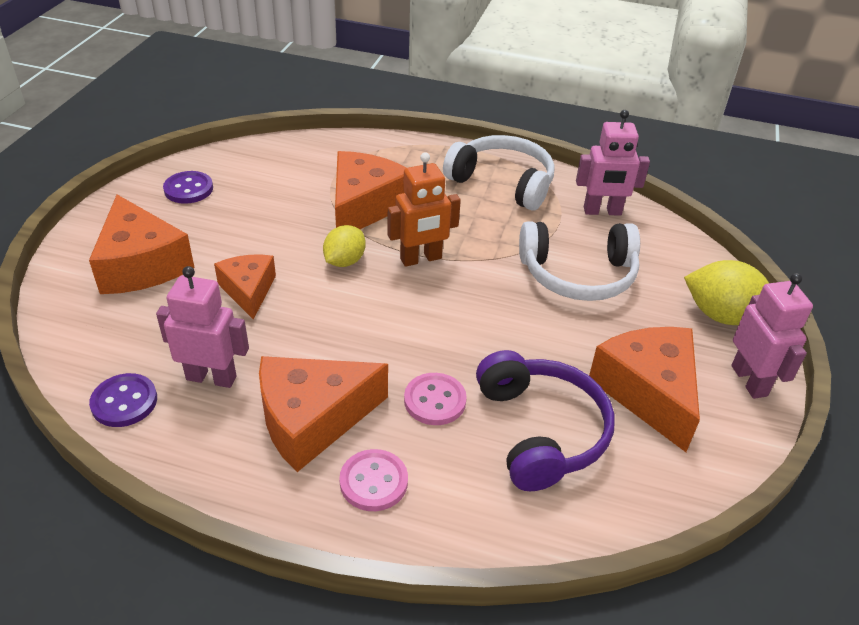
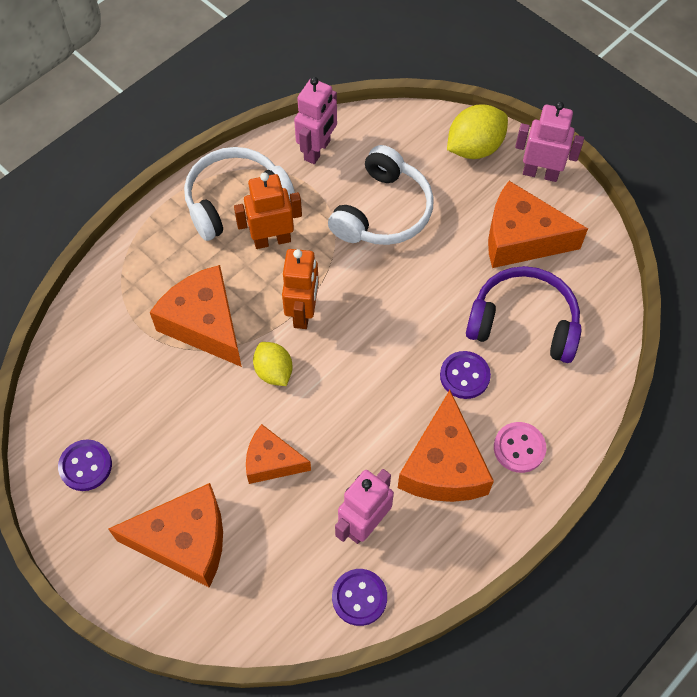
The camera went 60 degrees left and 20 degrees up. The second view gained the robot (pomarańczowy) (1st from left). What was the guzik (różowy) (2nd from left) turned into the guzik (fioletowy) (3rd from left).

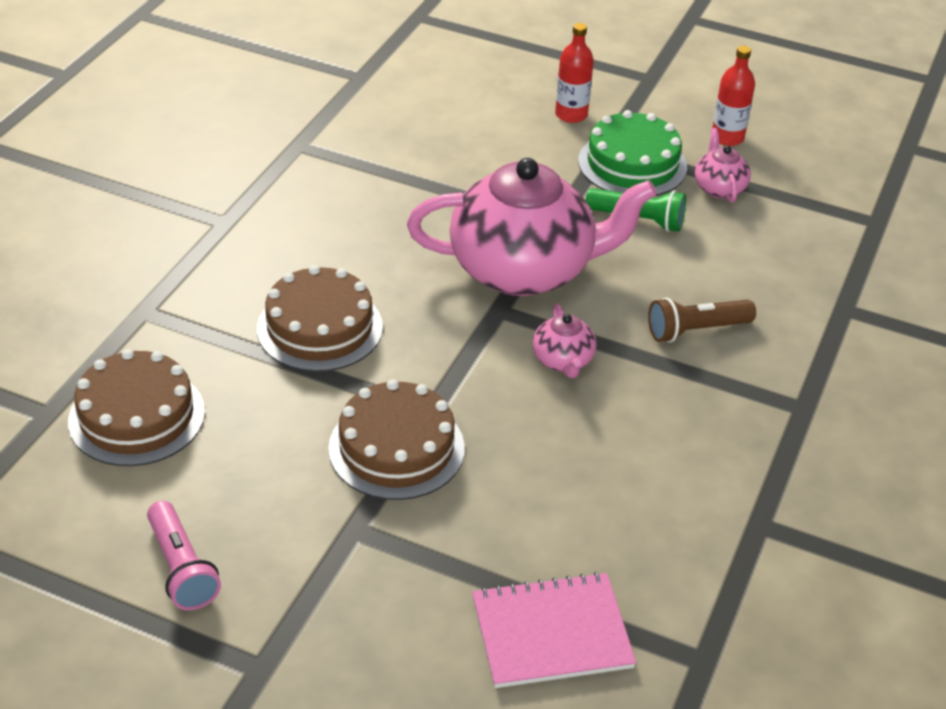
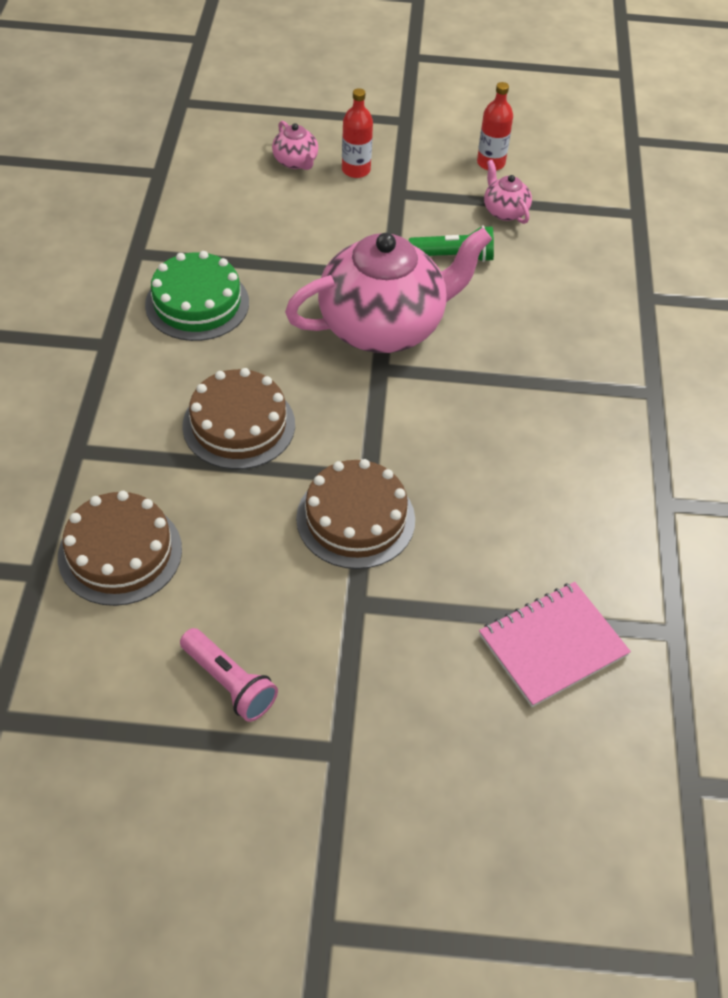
The camera went 20 degrees left and 10 degrees up. The tort (zielony) ended up elsewhere. The imbryk (różowy) (2nd from left in the first image) ended up elsewhere. The second view lost the latarka (brązowy).

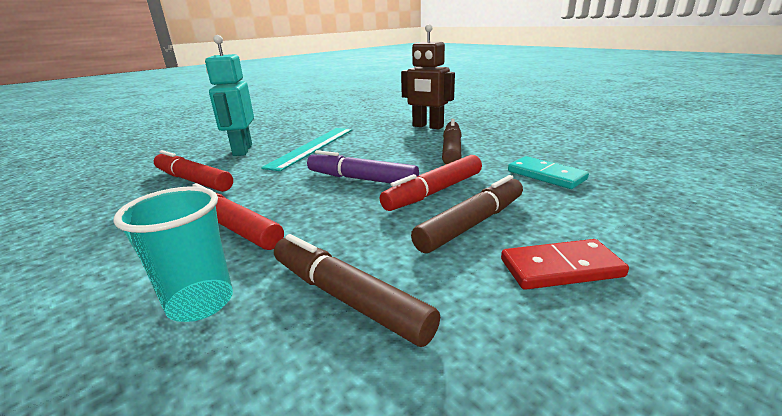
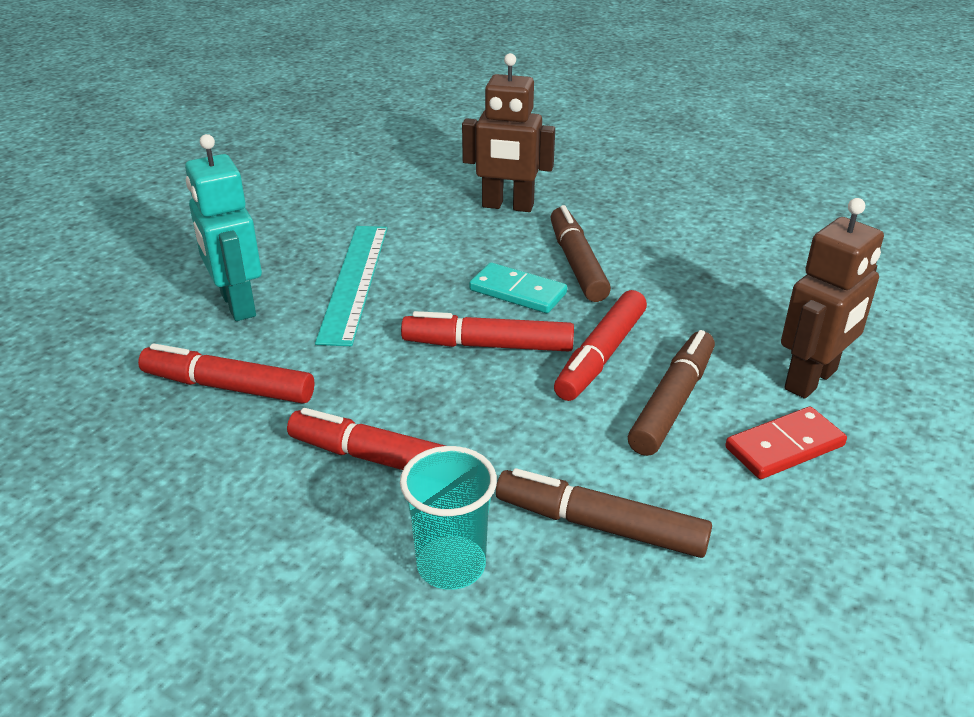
The camera went 20 degrees left and 10 degrees up. What was the flamaster (fioletowy) turned into the flamaster (czerwony) (3rd from left). The kostka domina (turkusowy) ended up elsewhere. The second view gained the robot (brązowy) (2nd from left).

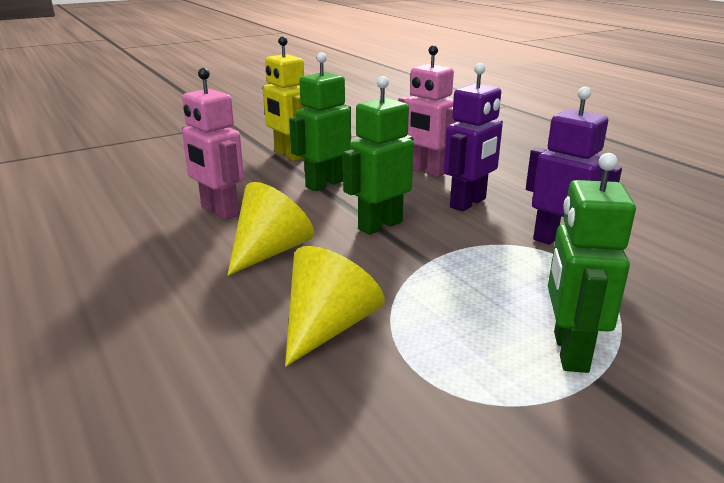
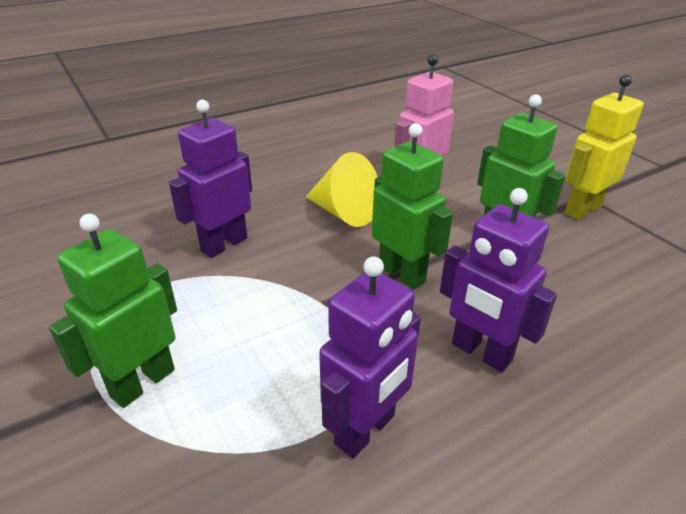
The camera went 90 degrees right and 10 degrees up. The robot (zielony) (3rd from left in the first image) ended up facing another way, 60 degrees counterclockwise from before. Where the stożek (żółty) (2nd from left) stood, the robot (fioletowy) (1st from left) came to stand. The second view lost the robot (różowy) (2nd from left).

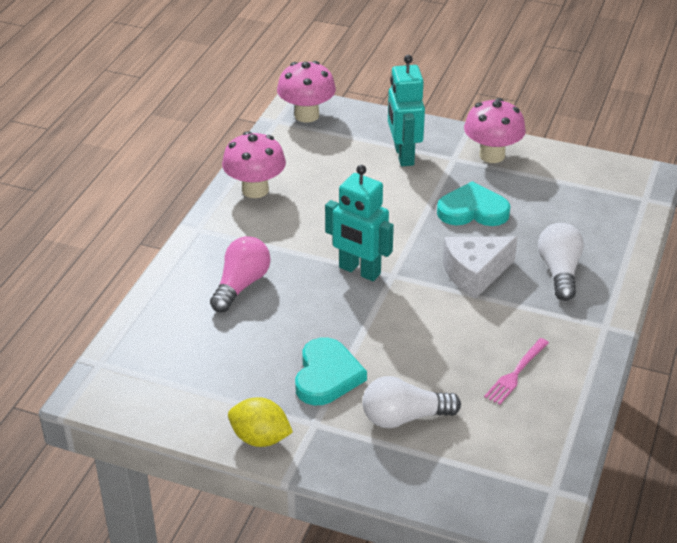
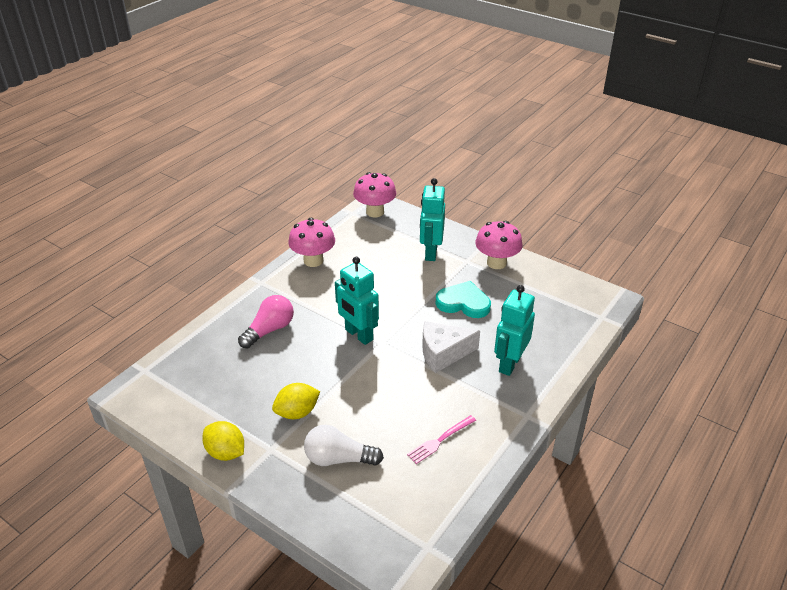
The camera went 15 degrees right and 0 degrees up. Where the serce (turkusowy) (1st from left) stood, the cytryna (żółty) (2nd from left) came to stand. Where the żarówka (biały) (2nd from left) stood, the robot (turkusowy) (3rd from left) came to stand.

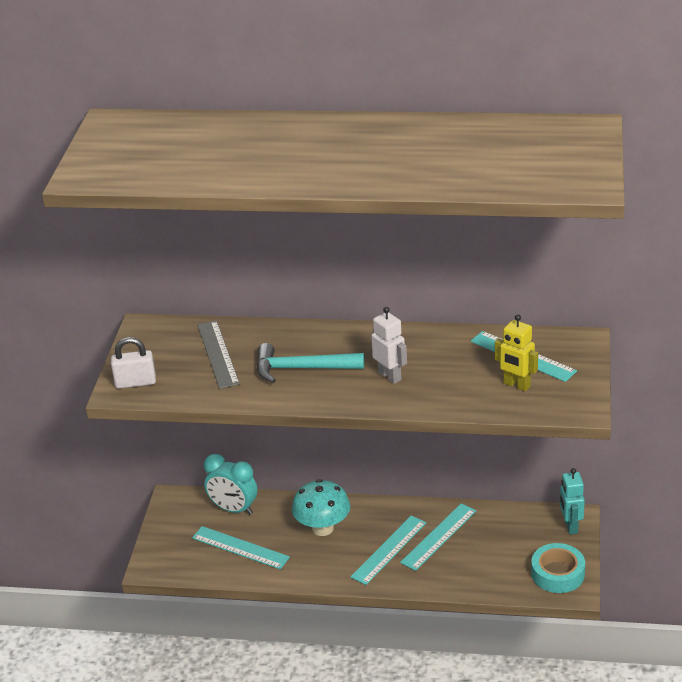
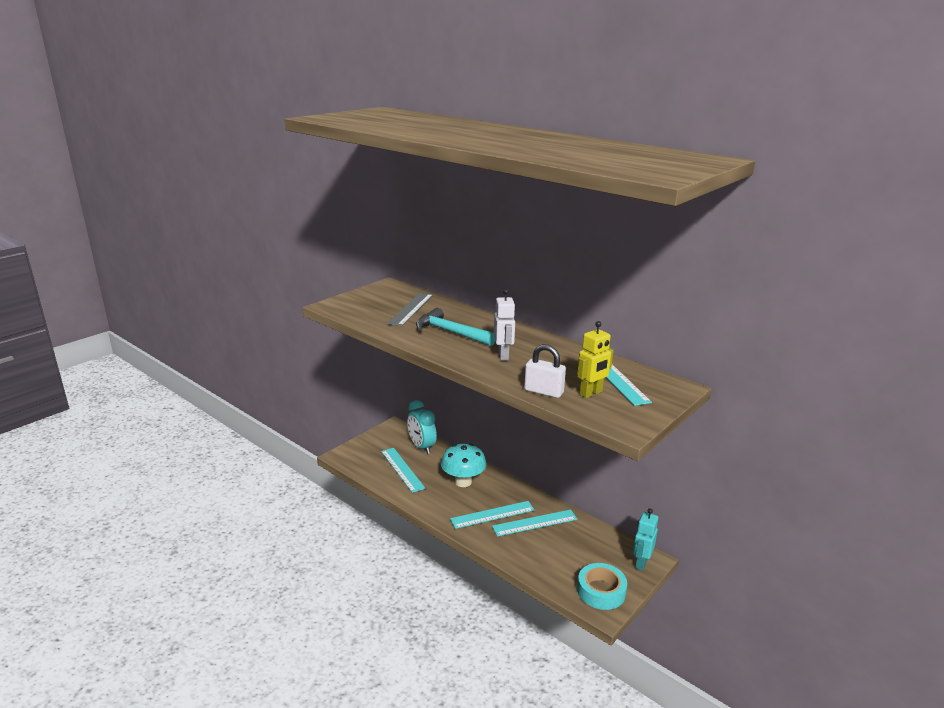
The camera went 30 degrees right and 10 degrees down. The kłódka (biały) ended up elsewhere. The robot (żółty) ended up facing another way, 105 degrees counterclockwise from before.

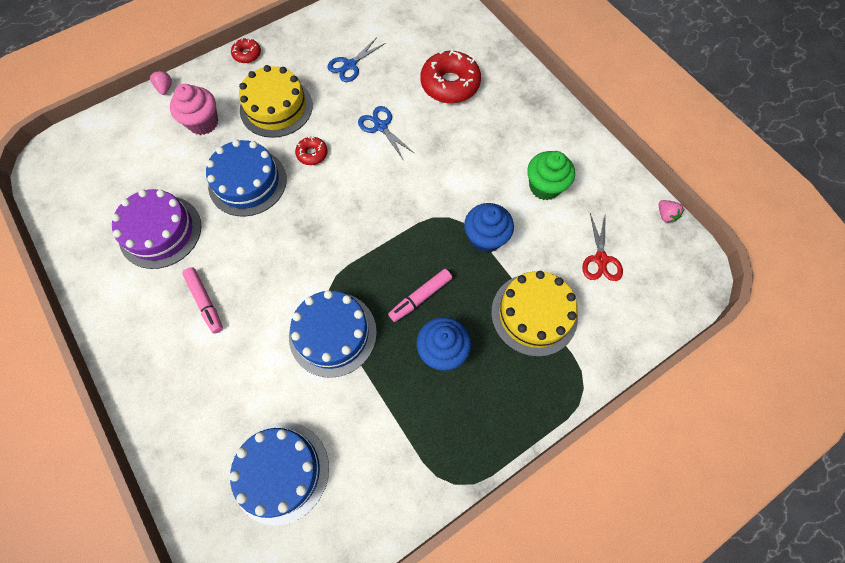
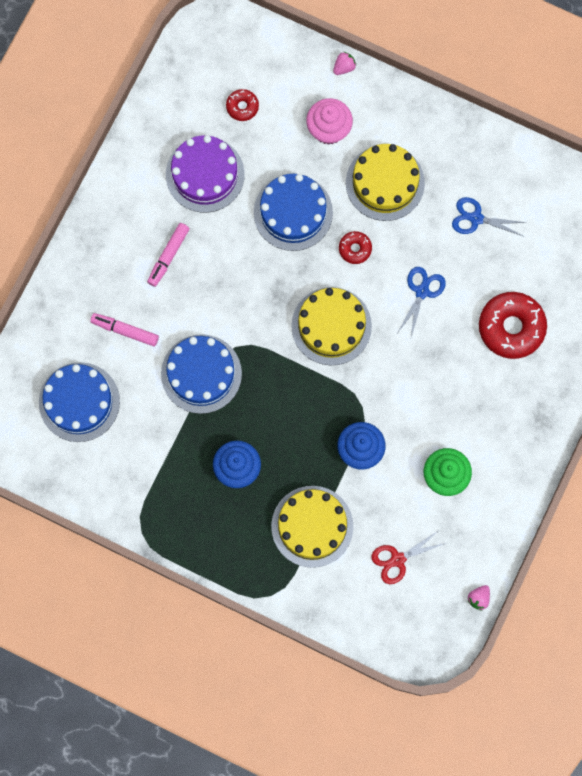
The camera went 60 degrees right and 10 degrees up. The flamaster (różowy) (2nd from left in the first image) ended up elsewhere. The donut (czerwony) (1st from left) ended up elsewhere. The second view gained the tort (żółty) (2nd from left).

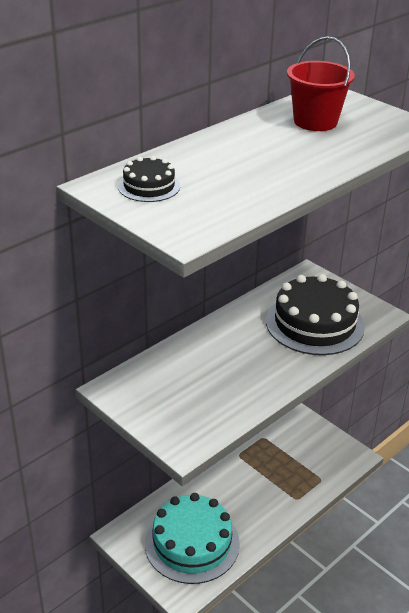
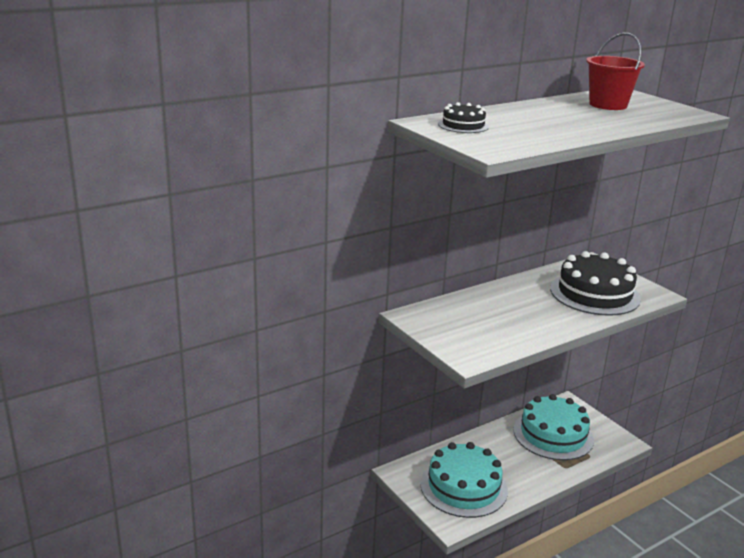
The camera went 10 degrees right and 10 degrees down. The second view gained the tort (turkusowy) (2nd from left).

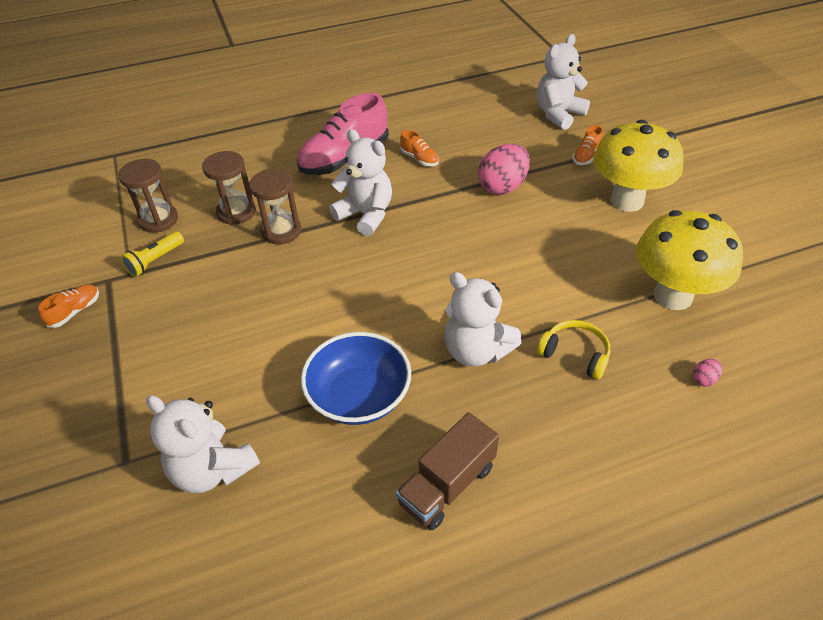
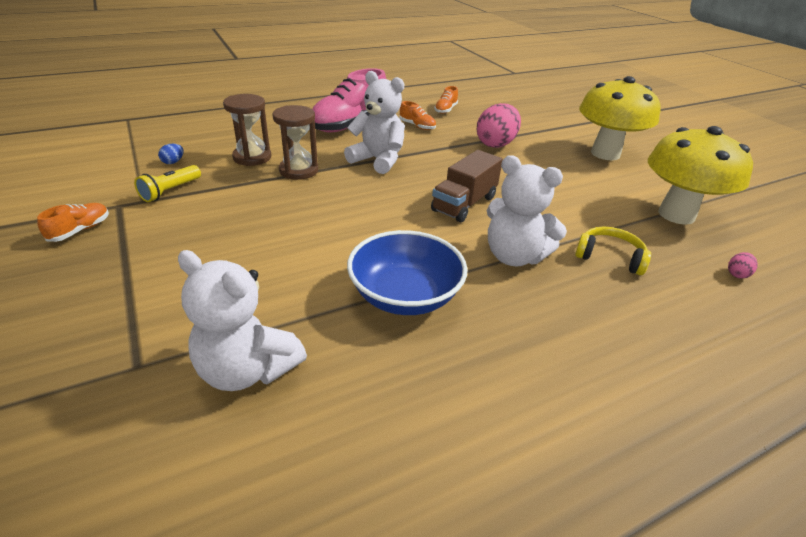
The camera went 10 degrees left and 10 degrees down. Where the klepsydra (brązowy) (1st from left) stood, the jajko (niebieski) came to stand. The ciężarówka (brązowy) ended up elsewhere. The but (pomarańczowy) (3rd from left) ended up elsewhere. The second view lost the miś (biały) (4th from left).

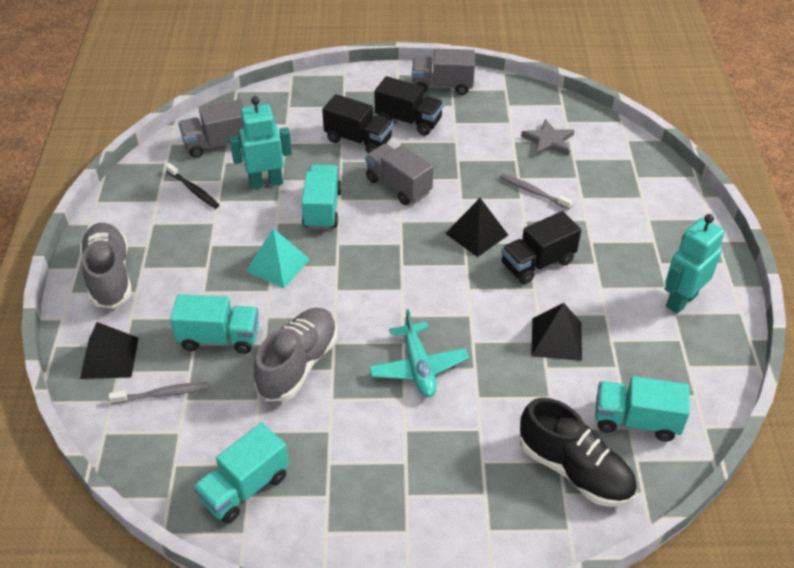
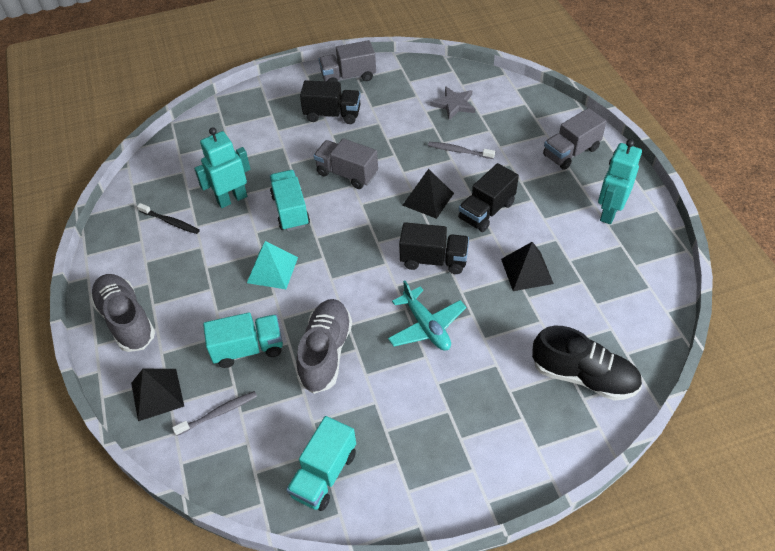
The camera went 15 degrees left and 5 degrees up. The ciężarówka (czarny) (1st from left in the first image) ended up elsewhere. The ciężarówka (szary) (1st from left in the first image) ended up elsewhere. The second view lost the ciężarówka (turkusowy) (4th from left).

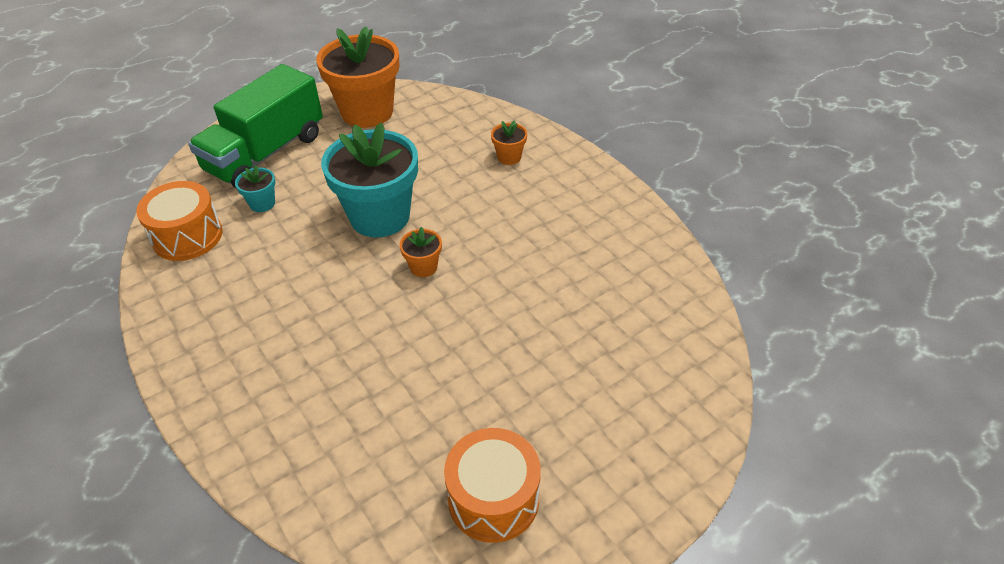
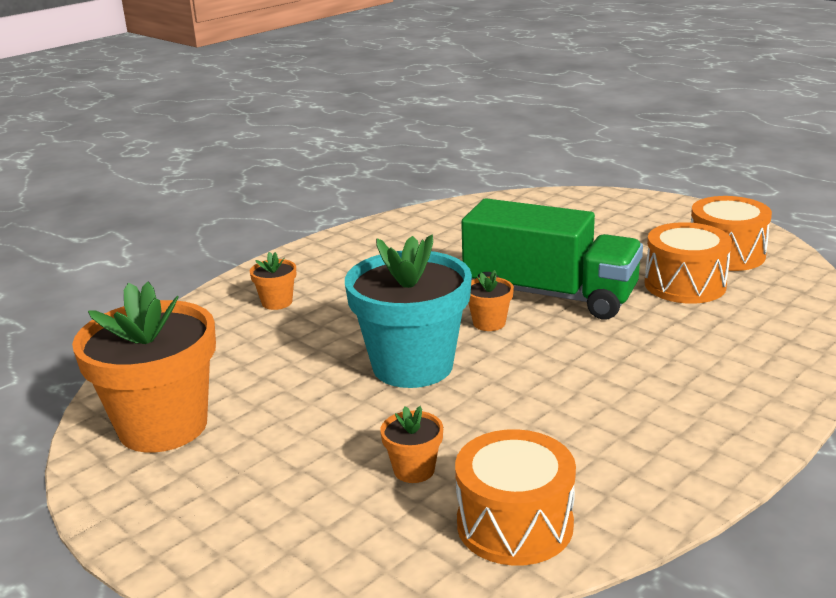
The camera went 100 degrees left and 20 degrees down. What was the doniczka (turkusowy) (1st from left) turned into the doniczka (pomarańczowy) (3rd from left). The ciężarówka (zielony) ended up elsewhere. The second view gained the bęben (pomarańczowy) (2nd from left).

